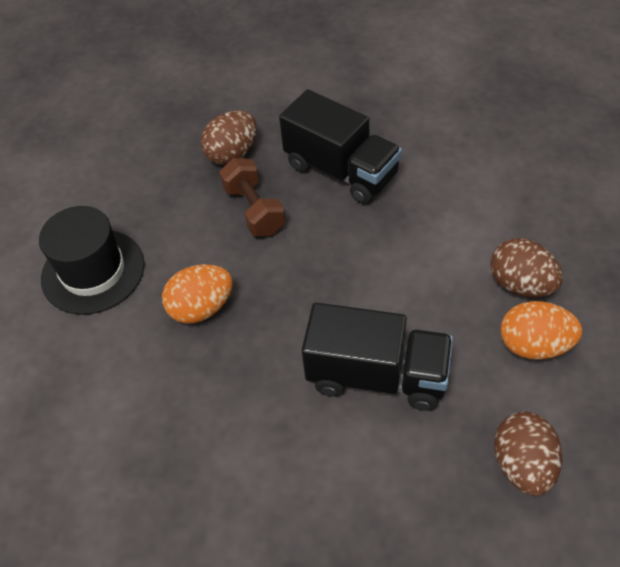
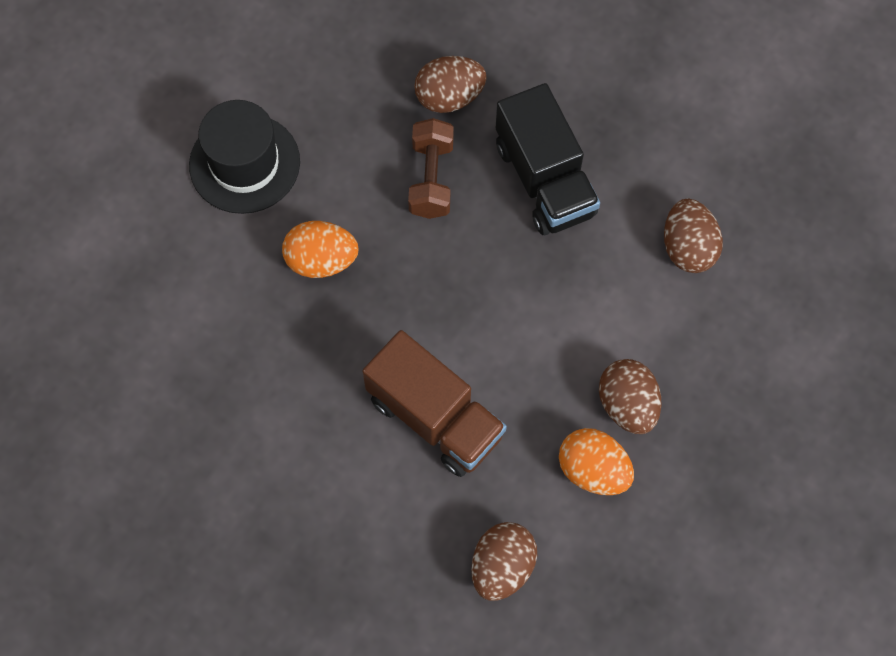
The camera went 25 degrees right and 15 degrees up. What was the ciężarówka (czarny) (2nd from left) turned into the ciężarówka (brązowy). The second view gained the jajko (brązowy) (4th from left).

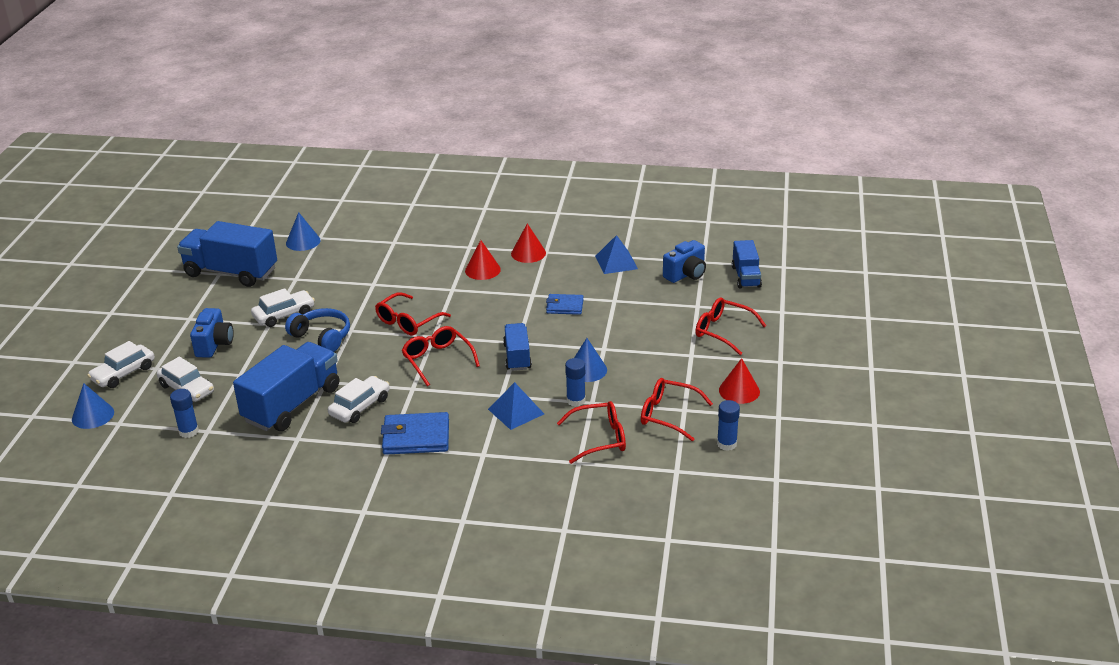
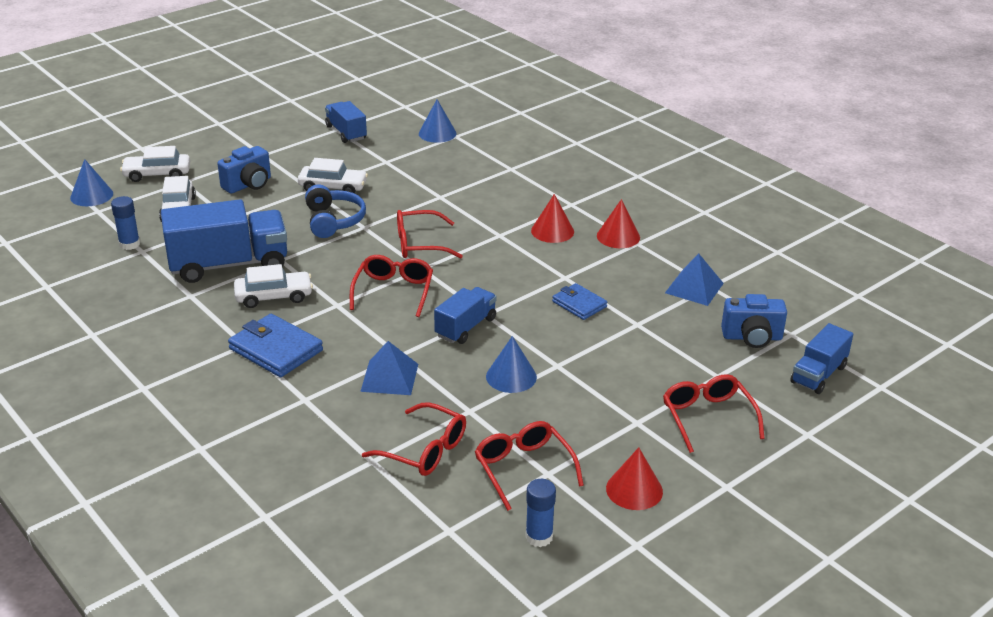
The camera went 40 degrees right and 0 degrees up. The size of the ciężarówka (niebieski) (1st from left in the first image) changed by a factor of 0.56. The second view lost the klej w sztyfcie (niebieski) (2nd from left).

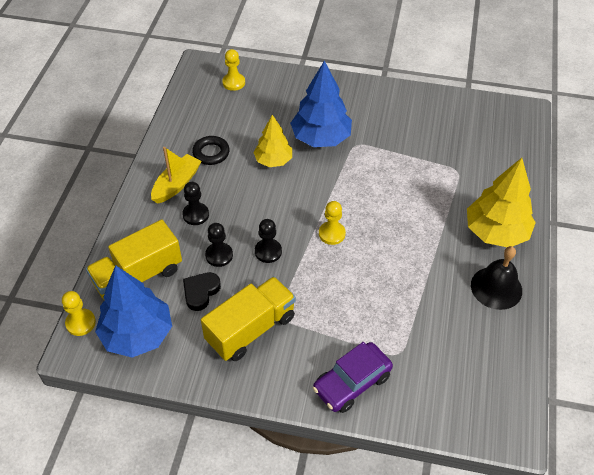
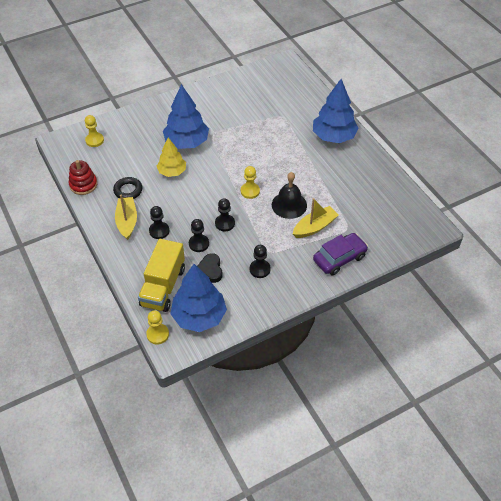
The camera went 40 degrees left and 0 degrees up. The second view gained the zabawka nakładanka (czerwony). Where the ciężarówka (żółty) (2nd from left) stood, the pionek (czarny) (4th from left) came to stand. The dzwonek (czarny) ended up elsewhere. The second view gained the łódka (żółty) (2nd from left). What was the drzewko (żółty) (2nd from left) turned into the drzewko (niebieski) (3rd from left). The samochód (fioletowy) ended up facing another way, 135 degrees counterclockwise from before.

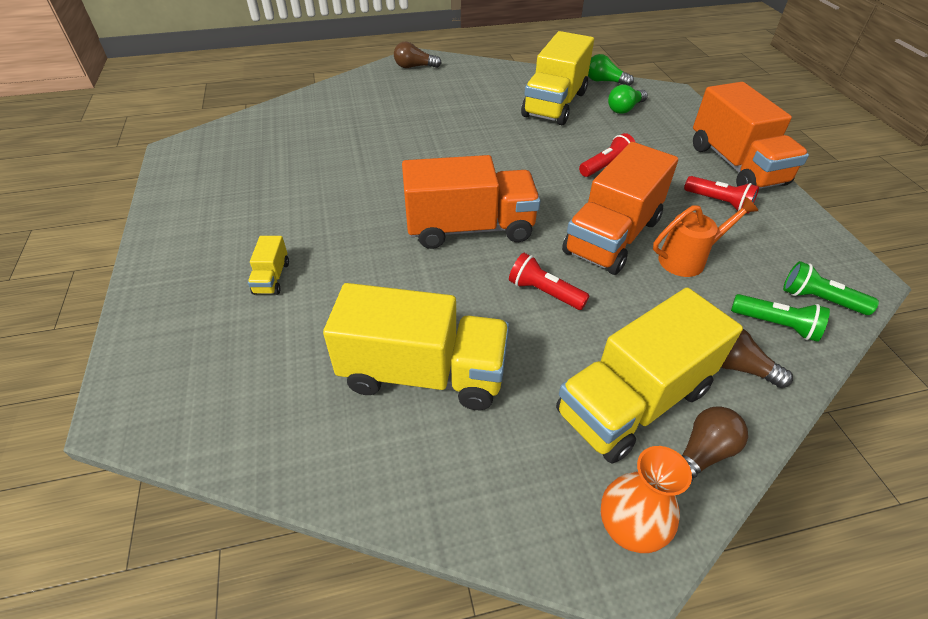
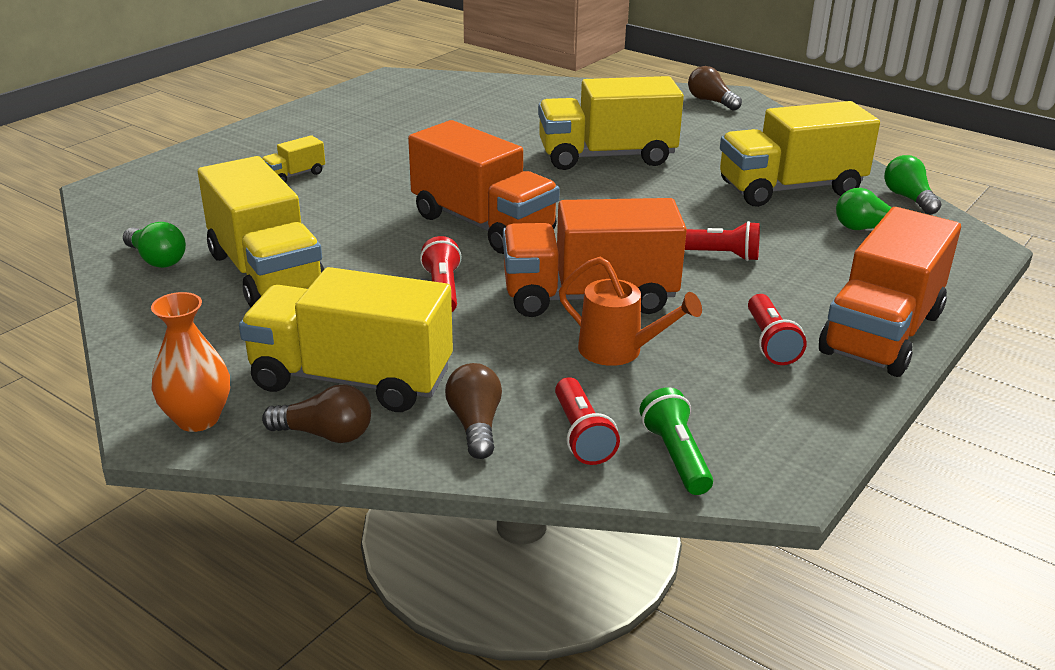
The camera went 50 degrees right and 15 degrees down. The second view gained the żarówka (zielony) (1st from left). The second view gained the ciężarówka (żółty) (4th from left). What was the latarka (zielony) (1st from left) turned into the latarka (czerwony) (2nd from left).

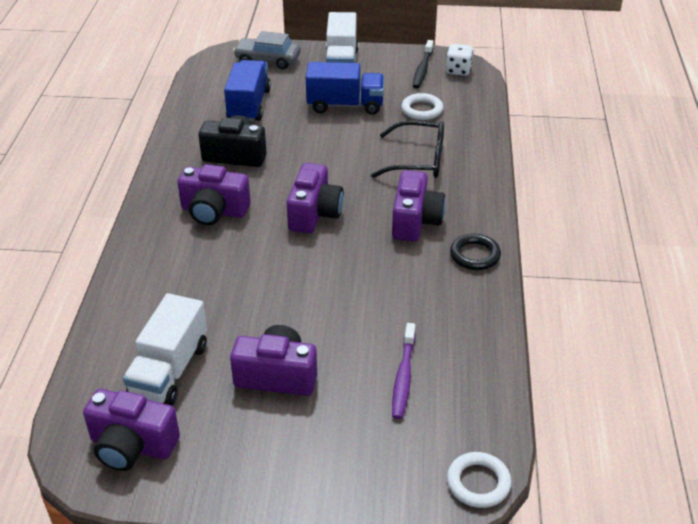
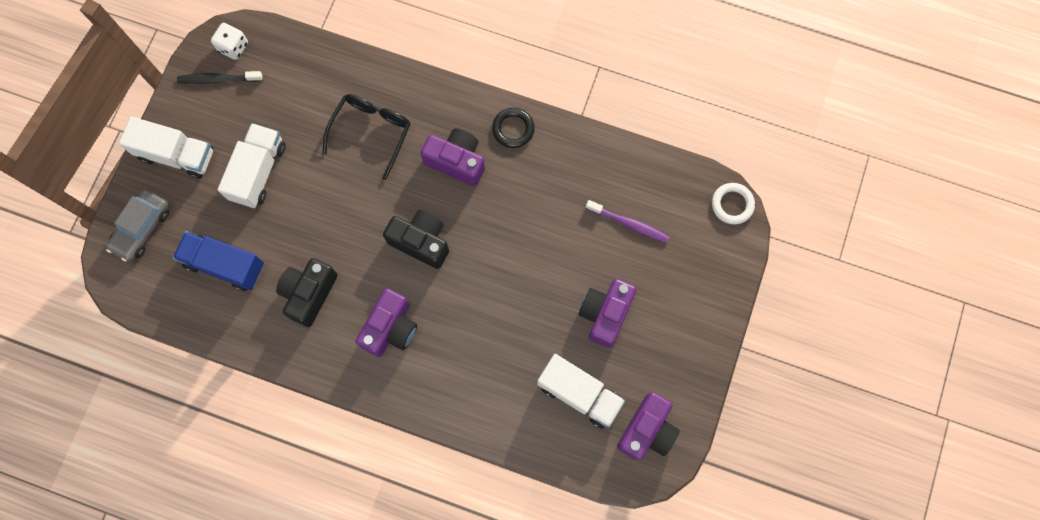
The camera went 75 degrees left and 35 degrees up. The szczoteczka do zębów (czarny) ended up facing another way, 150 degrees clockwise from before. What was the ciężarówka (niebieski) (2nd from left) turned into the ciężarówka (biały) (2nd from left). What was the aparat fotograficzny (fioletowy) (4th from left) turned into the aparat fotograficzny (czarny) (2nd from left). The second view lost the pierścień (biały) (1st from left).

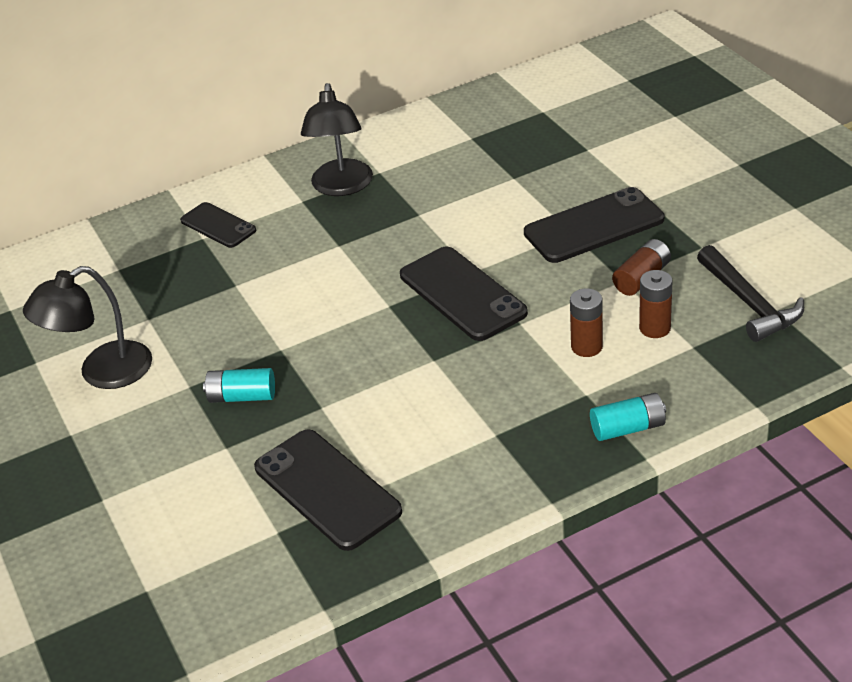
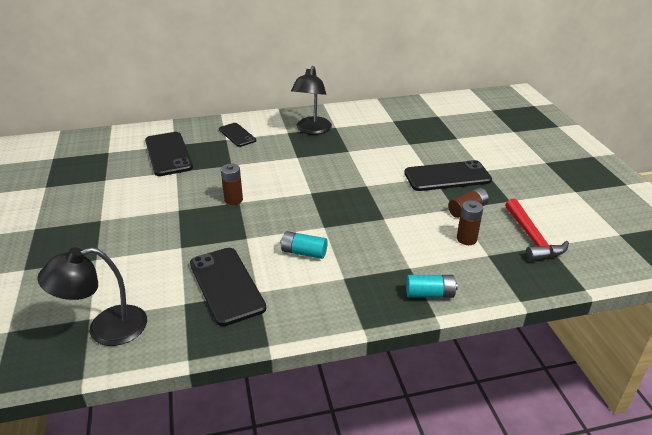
The camera went 10 degrees right and 5 degrees down. The lampka (czarny) (1st from left) ended up elsewhere. The telefon (czarny) (3rd from left in the first image) ended up elsewhere. The bateria (brązowy) (1st from left) ended up elsewhere. The bateria (turkusowy) (1st from left) ended up elsewhere. What was the młotek (czarny) turned into the młotek (czerwony).

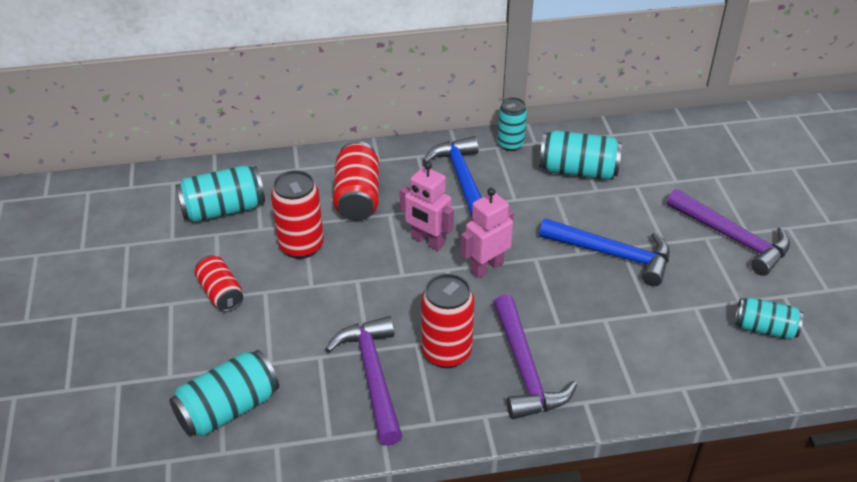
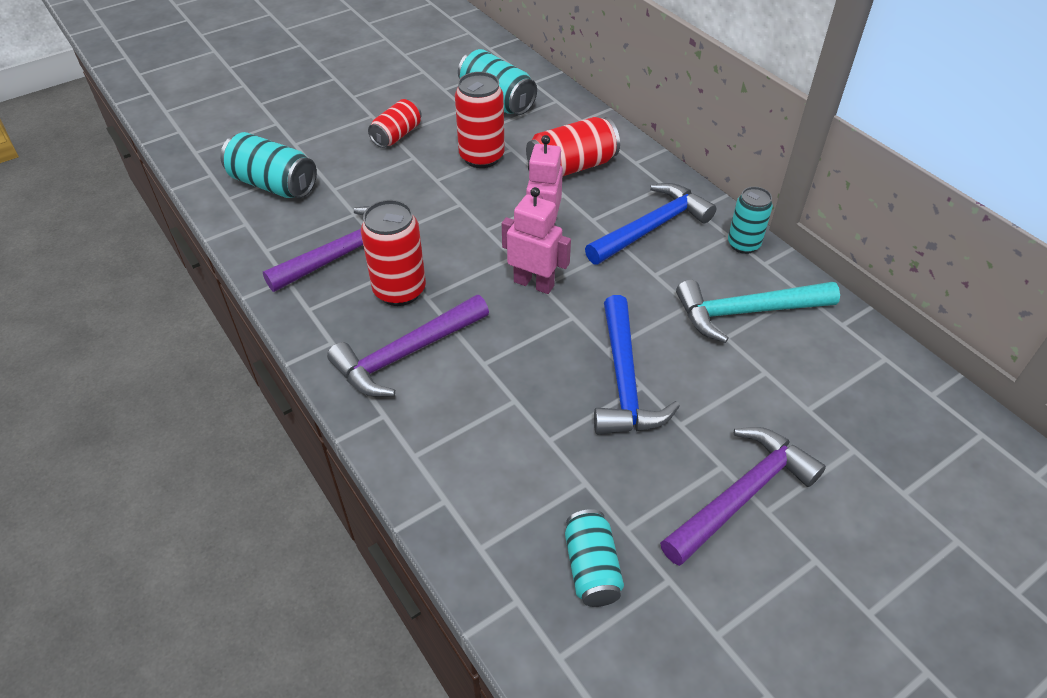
The camera went 65 degrees right and 5 degrees up. The młotek (fioletowy) (3rd from left) ended up facing another way, 150 degrees counterclockwise from before. Where the puszka (turkusowy) (4th from left) stood, the młotek (turkusowy) came to stand.

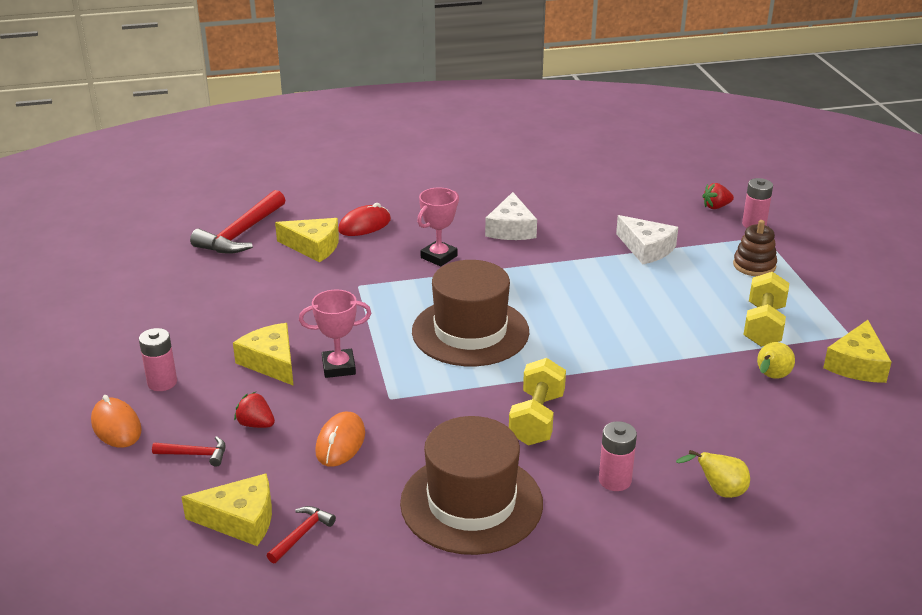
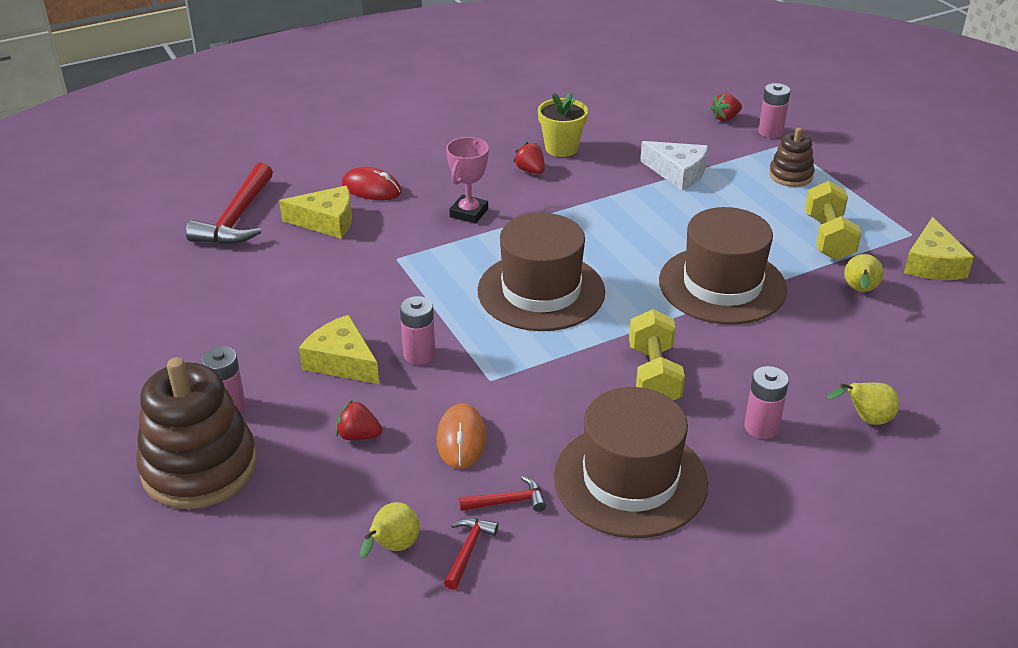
The camera went 15 degrees left and 5 degrees up. Where the myszka (pomarańczowy) (1st from left) stood, the zabawka nakładanka (brązowy) (1st from left) came to stand. The myszka (czerwony) ended up facing another way, 75 degrees clockwise from before. Where the ser (żółty) (1st from left) stood, the gruszka (żółty) (1st from left) came to stand. Where the puchar (różowy) (1st from left) stood, the bateria (różowy) (2nd from left) came to stand. The młotek (czerwony) (1st from left in the first image) ended up elsewhere. Where the ser (biały) (1st from left) stood, the truskawka (czerwony) (2nd from left) came to stand. The second view gained the doniczka (żółty). The second view gained the kapelusz (brązowy) (3rd from left).

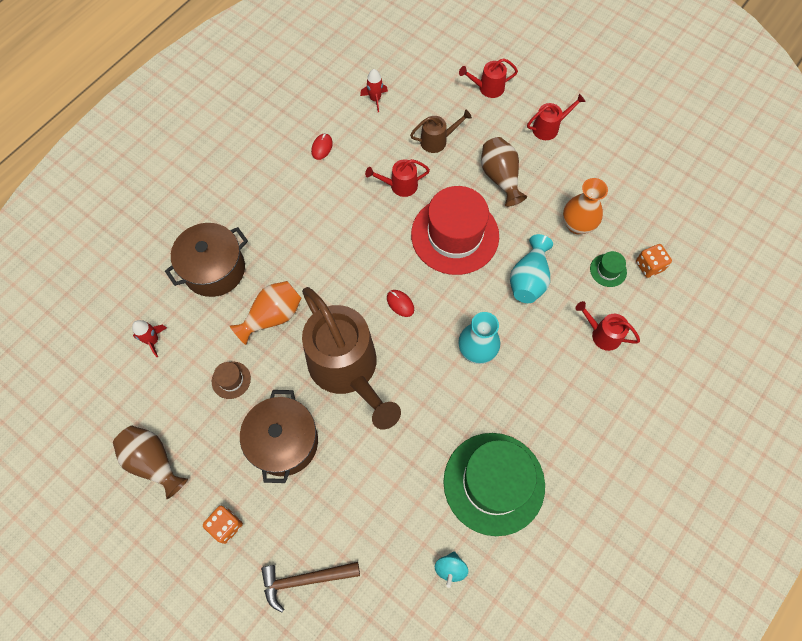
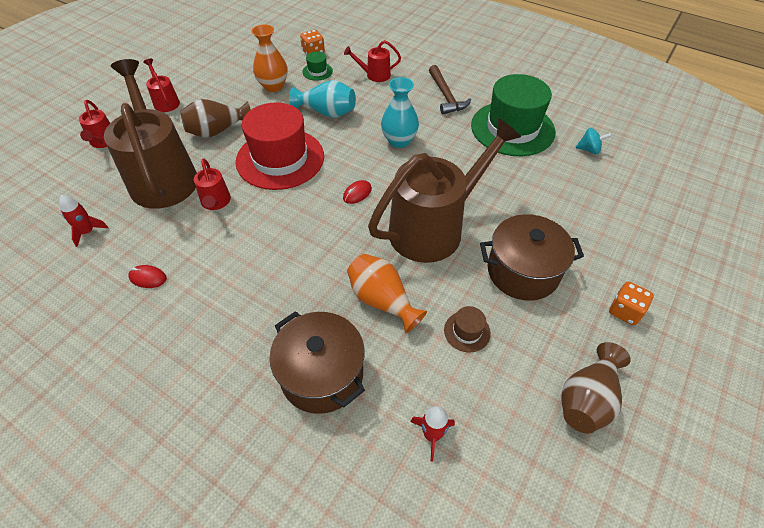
The camera went 95 degrees left and 15 degrees down. The size of the konewka (brązowy) (2nd from left in the first image) changed by a factor of 2.32. The konewka (czerwony) (4th from left) ended up facing another way, 60 degrees clockwise from before. The młotek (brązowy) ended up elsewhere.

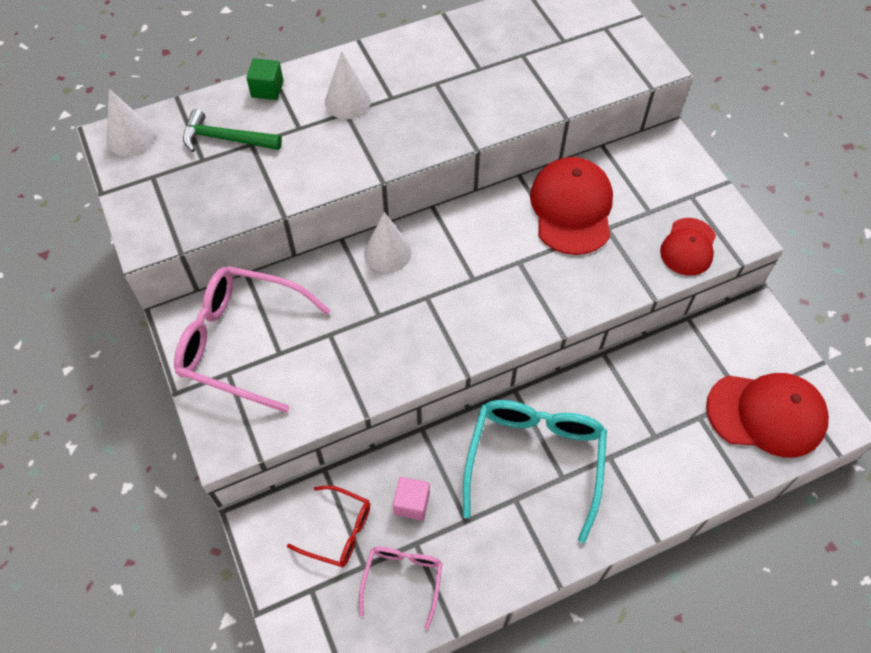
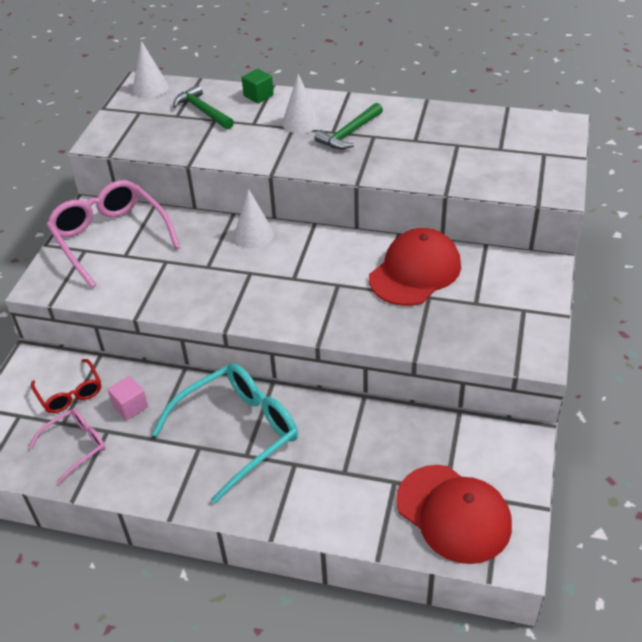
The camera went 40 degrees right and 15 degrees down. The second view gained the młotek (zielony) (2nd from left). The second view lost the czapka (czerwony) (2nd from left).

